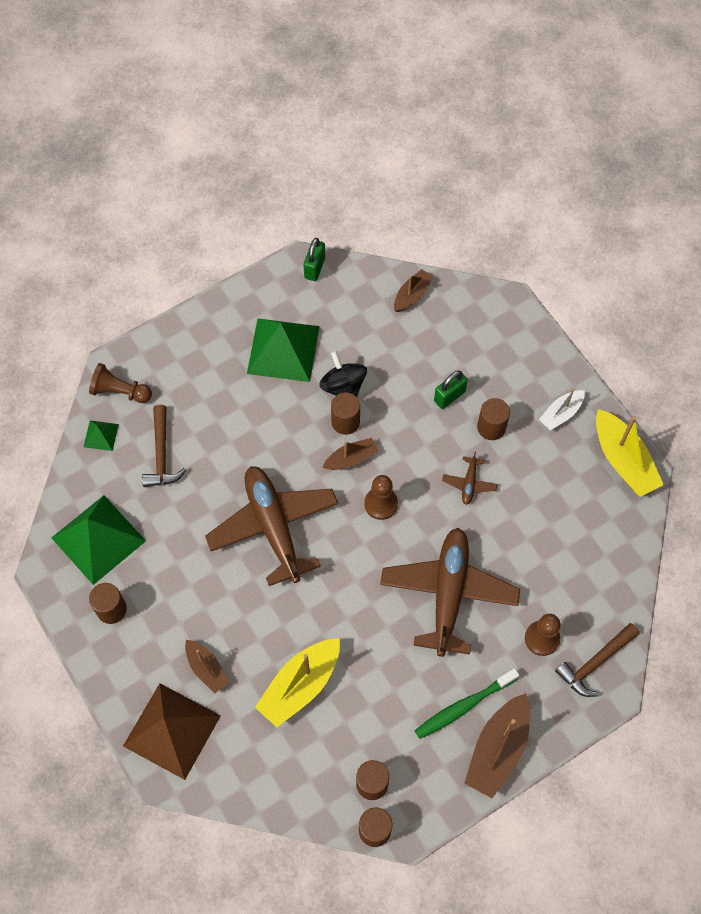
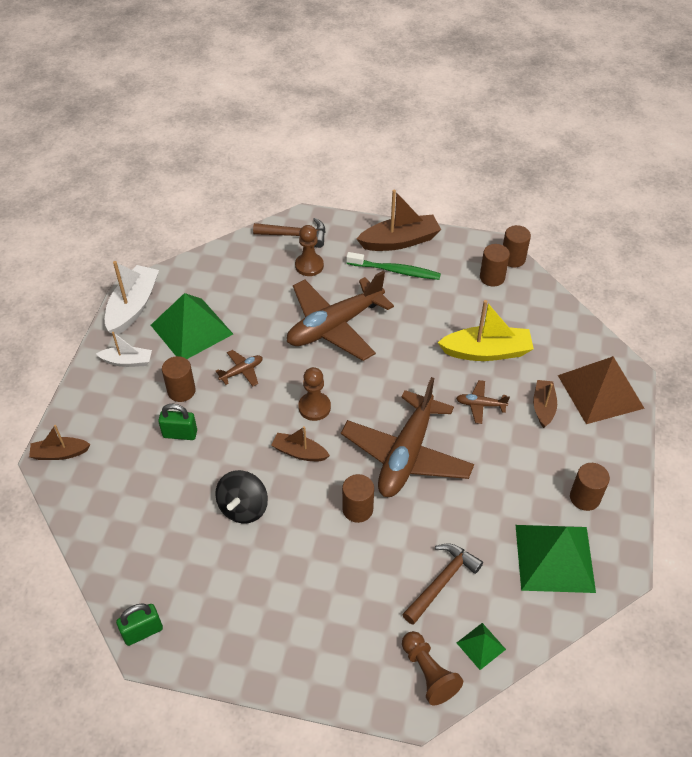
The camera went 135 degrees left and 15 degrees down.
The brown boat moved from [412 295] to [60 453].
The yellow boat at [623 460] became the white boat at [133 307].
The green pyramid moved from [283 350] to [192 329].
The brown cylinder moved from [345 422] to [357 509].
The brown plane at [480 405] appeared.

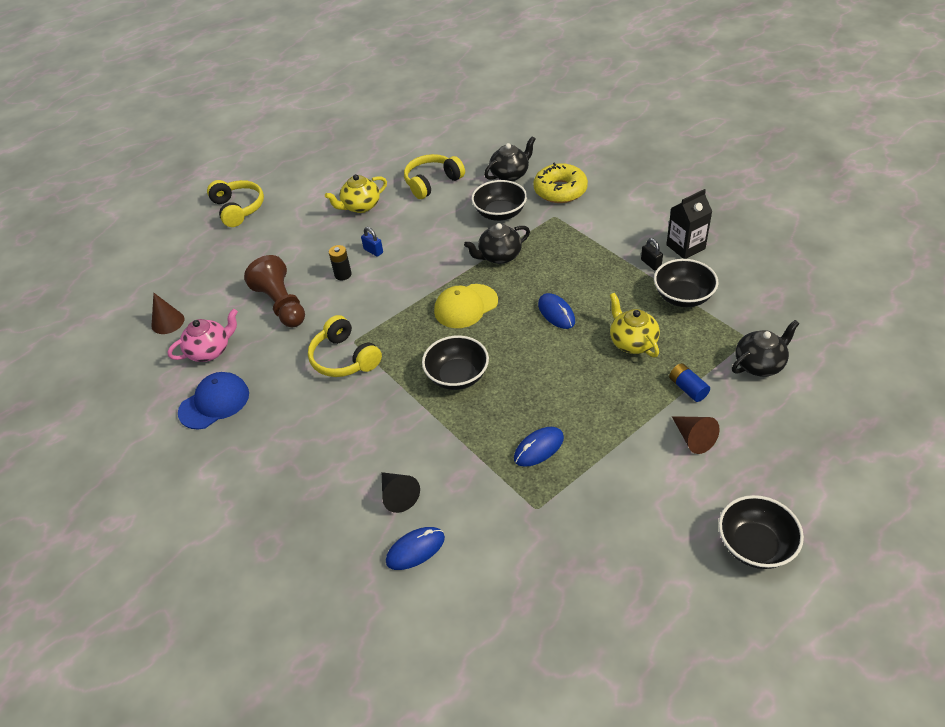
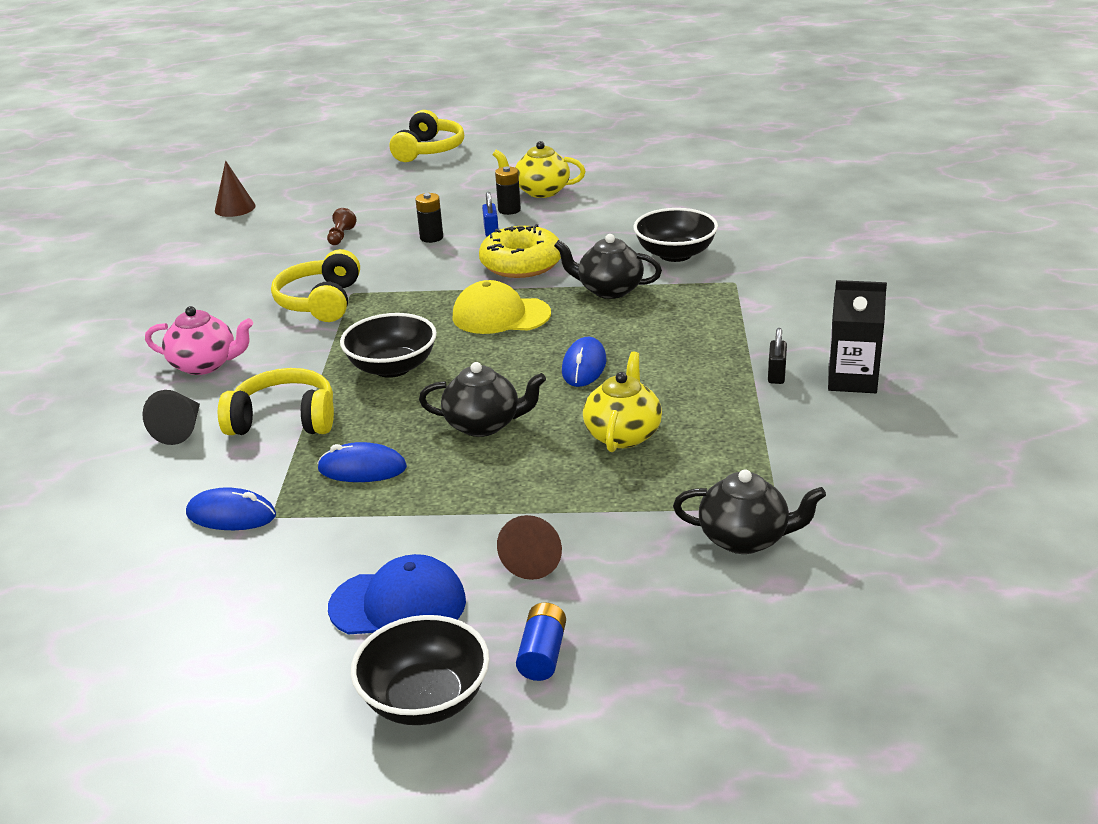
The camera went 40 degrees right and 15 degrees down.
The pink teapot moved from [210 351] to [205 365].
The blue mouse moved from [415 550] to [231 515].
The yellow headphones moved from [432 182] to [284 420].
The brown pawn at [281 304] changed to 0.43 times the size.
The blue cap moved from [214 403] to [398 604].
The black teapot moved from [510 174] to [484 425].
The yellow donut moved from [560 190] to [521 264].
The black battery at [509 210] appeared.
The blue battery moved from [687 388] to [542 654].
The black bowl at [683 297] disappeared.

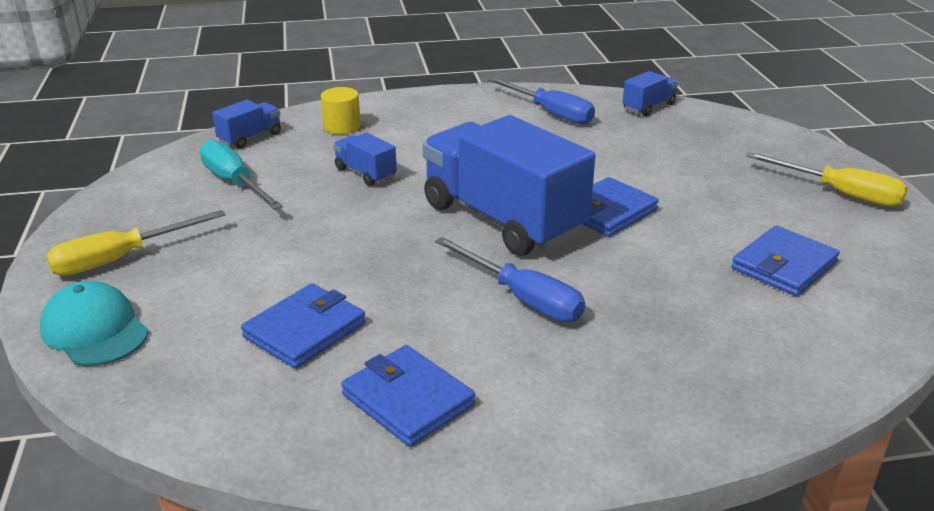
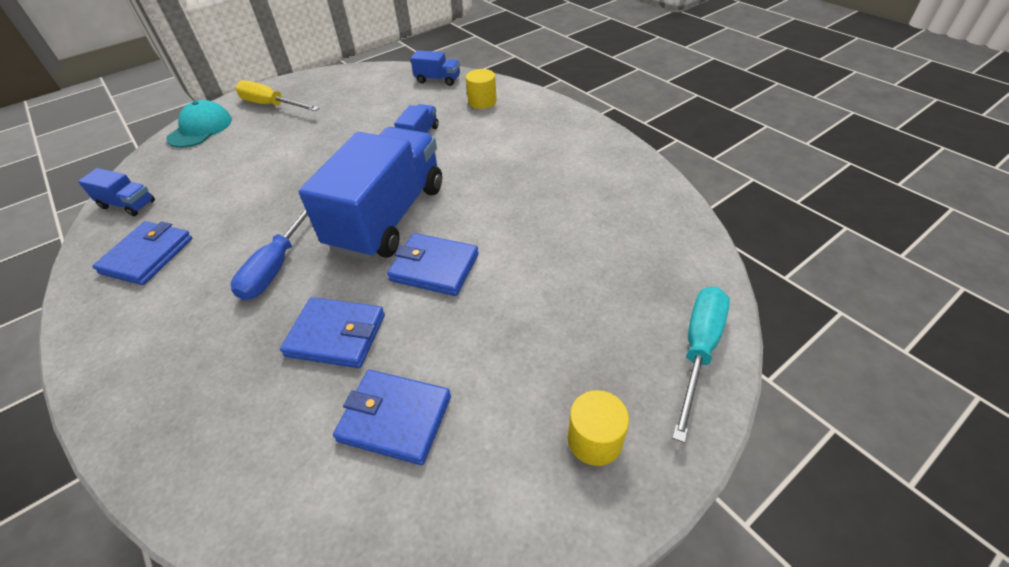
The camera went 65 degrees right and 15 degrees up.
The blue truck moved from [648 107] to [128 205].
The blue wallet moved from [305 330] to [336 335].
The yellow screwdriver at [839 193] was replaced by the yellow cylinder at [594 440].
The turquoise screwdriver moved from [235 183] to [698 351].
The blue screwdriver at [550 113] disappeared.

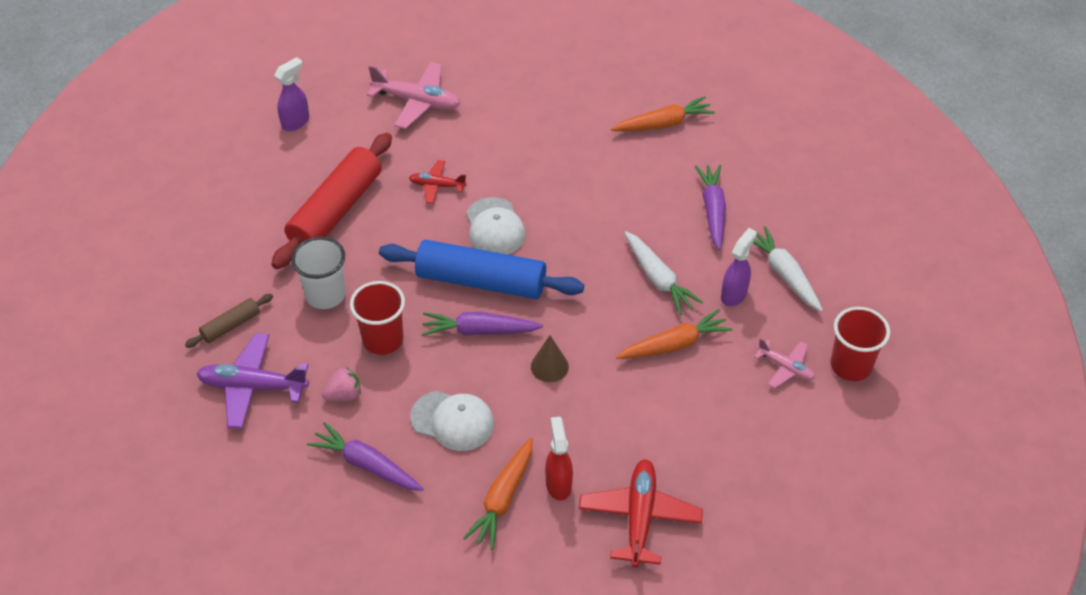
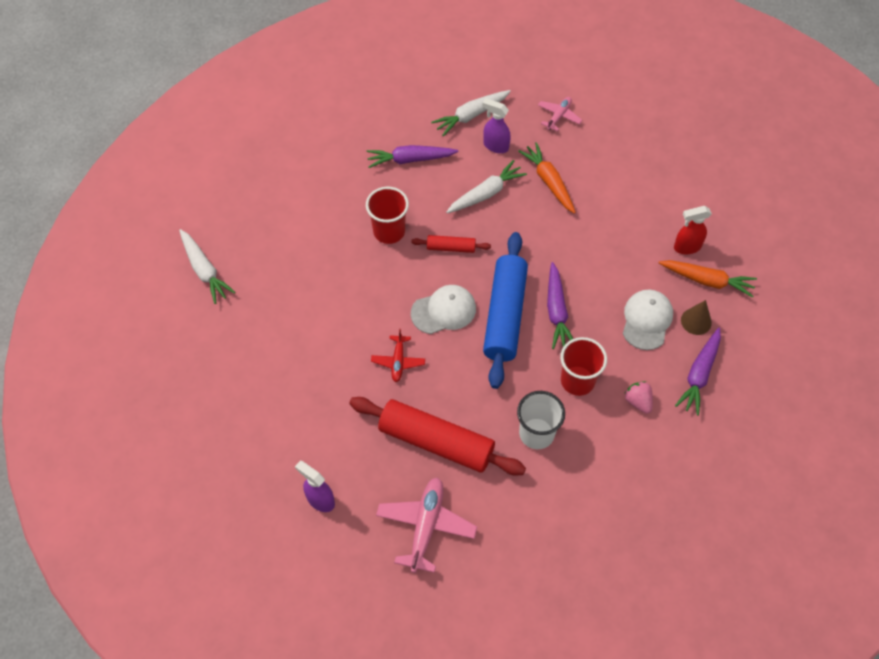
The camera went 95 degrees left and 10 degrees up.
The white carrot at [204 270] appeared.
The red cup moved from [850 366] to [389 231].
The pink plane moved from [417 101] to [426 526].
The red rolling pin at [451 248] appeared.
The brown cone moved from [549 366] to [696 321].
The brown rolling pin at [231 326] disappeared.
The purple plane at [253 387] disappeared.
The red plane at [639 517] disappeared.
The orange carrot at [663 123] disappeared.

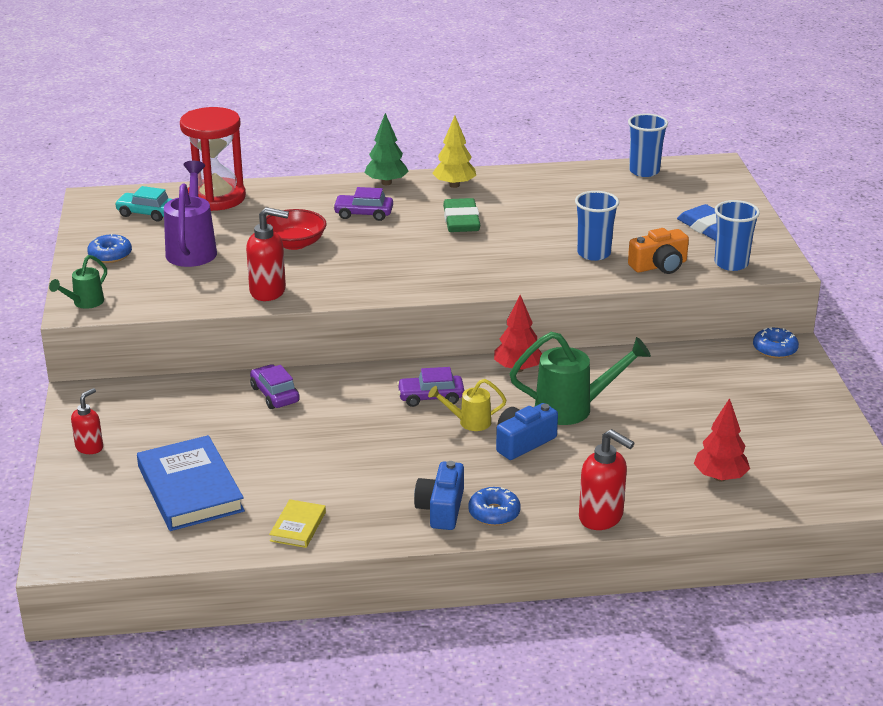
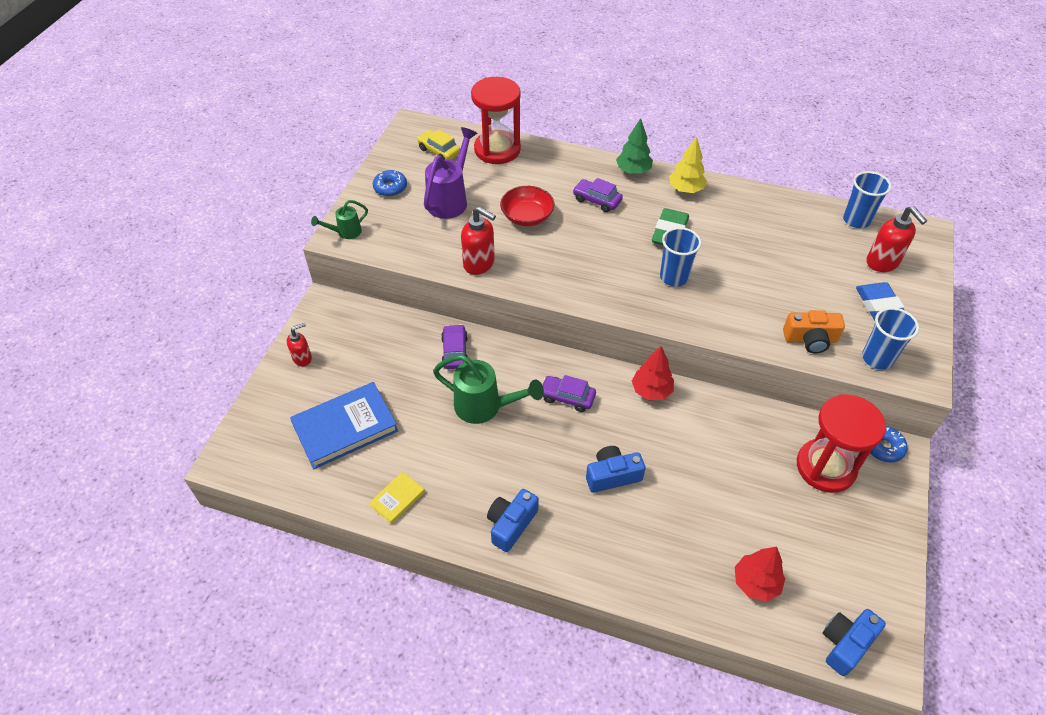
The camera went 25 degrees right and 20 degrees up.
The blue book at [190 489] turned 60 degrees clockwise.
The turquoise car at [146 213] became the yellow car at [439 151].
The green watering can moved from [574 408] to [485 407].
The blue cup moved from [593 253] to [674 277].
The red hourglass at [825 467] appeared.
The blue camera at [845 644] appeared.
The red soap dispenser moved from [601 517] to [882 263].
The yellow watering can at [469 422] disappeared.
The blue donut at [494 513] disappeared.

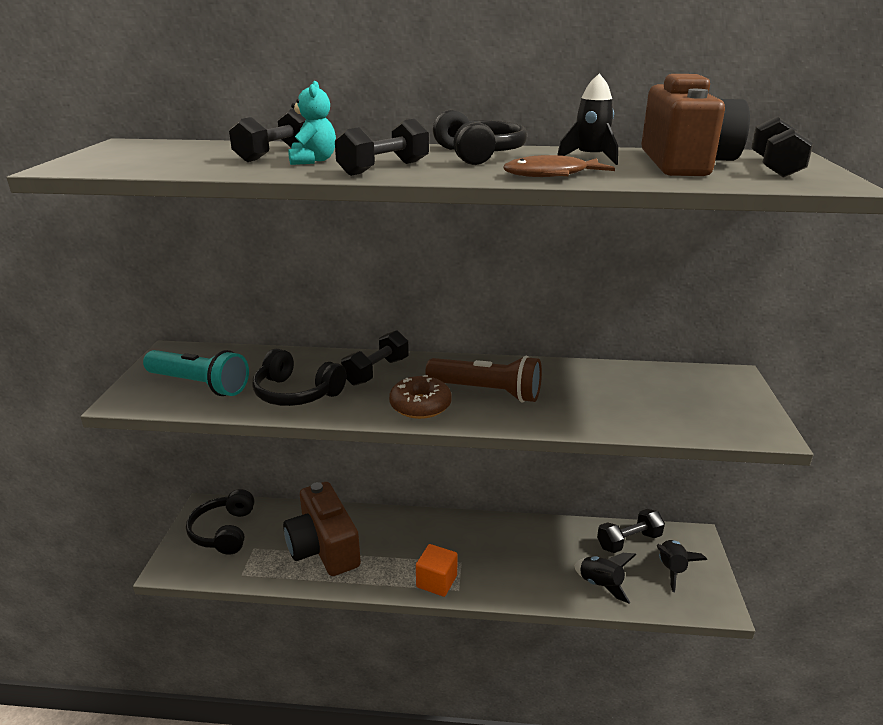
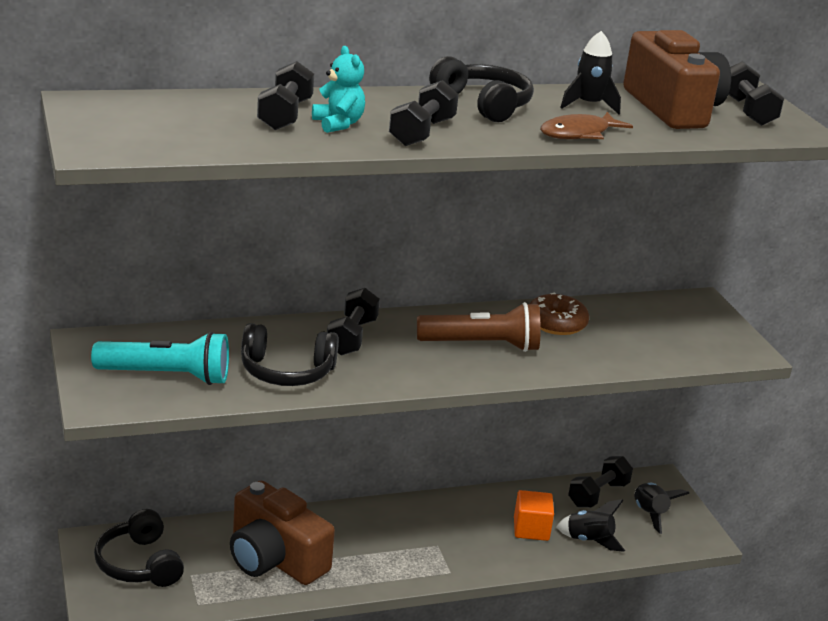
The camera went 25 degrees left and 0 degrees up.
The orange cube moved from [436 581] to [531 529].
The brown donut moved from [420 405] to [556 323].

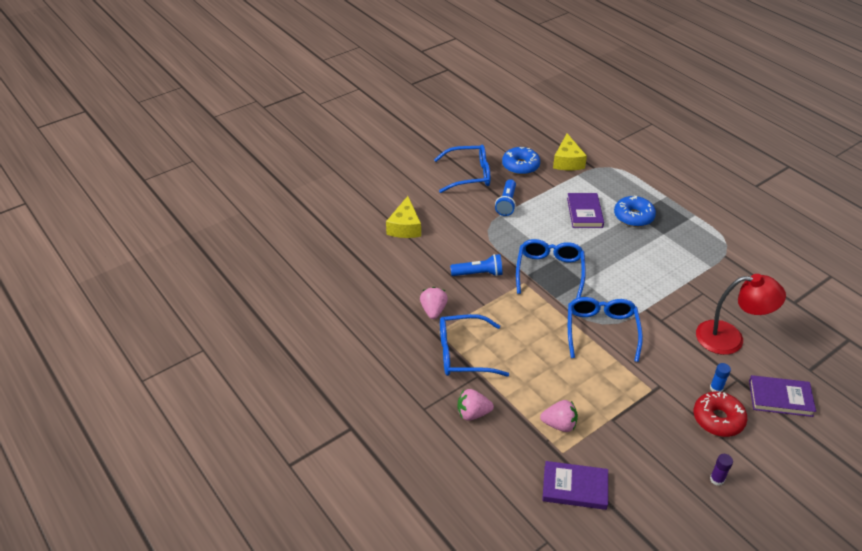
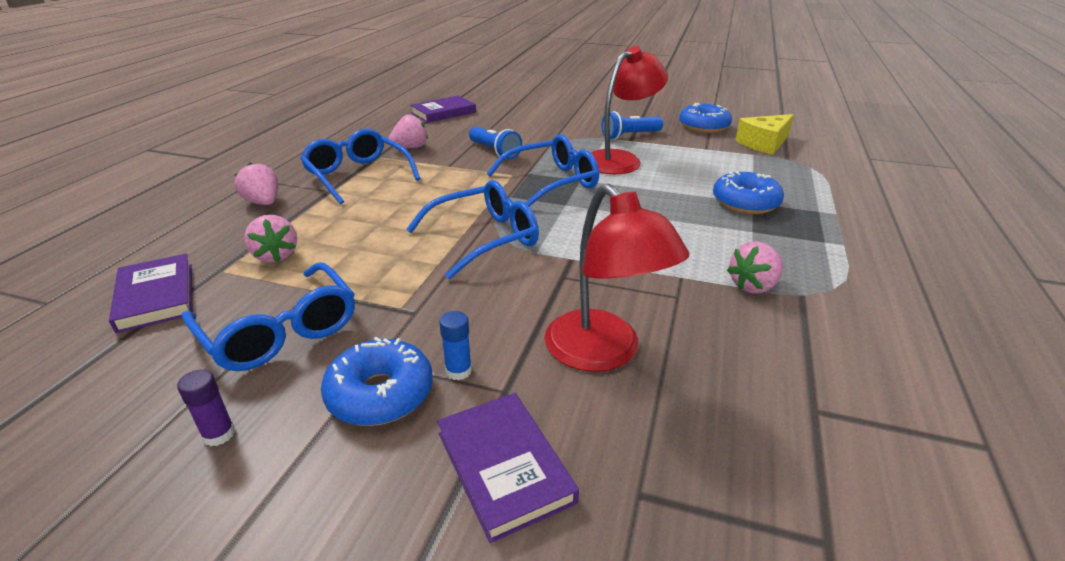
The camera went 55 degrees right and 10 degrees down.
The blue glasses moved from [469 175] to [280 331].
The red donut at [718 419] became the blue donut at [380 394].
The purple book moved from [584 212] to [443 112].
The red lamp at [620 160] appeared.
The pink strawberry at [753 286] appeared.
The yellow cheese at [405 227] disappeared.

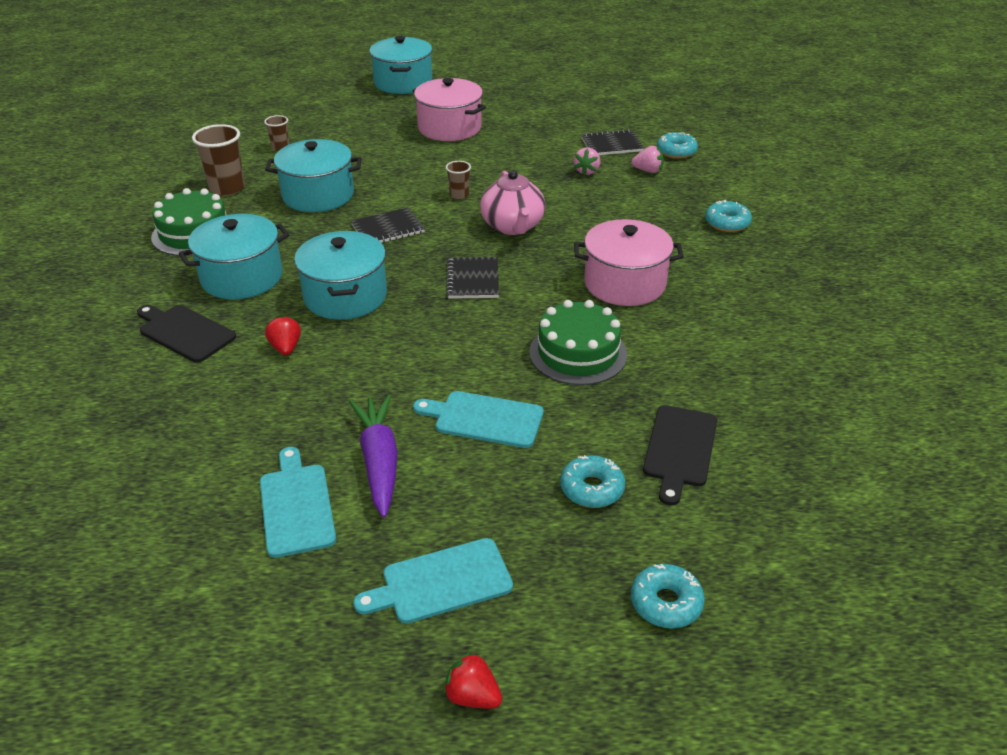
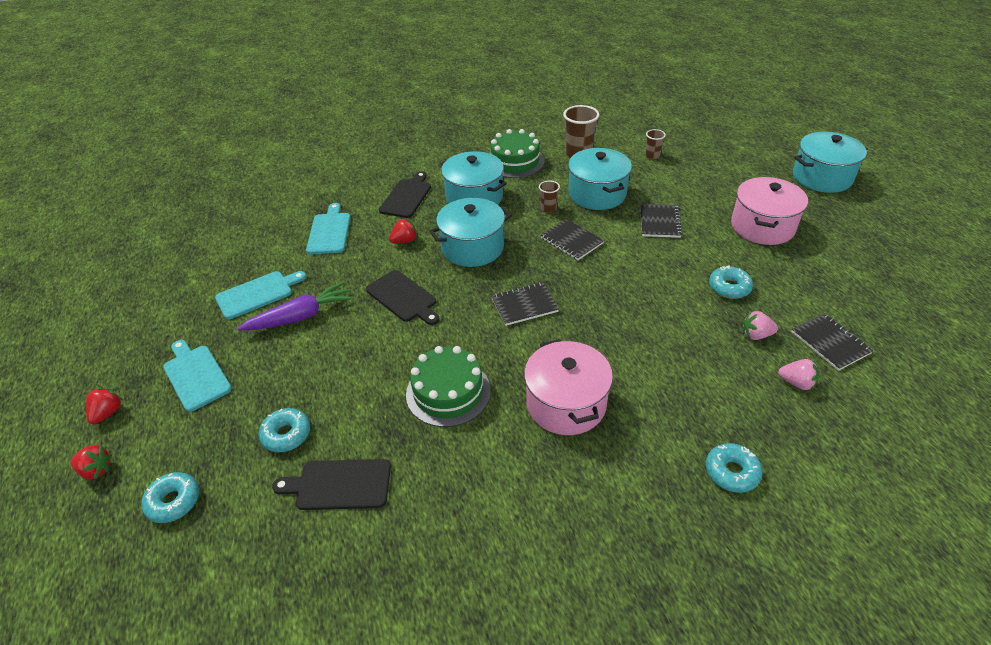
The camera went 75 degrees right and 5 degrees up.
The red strawberry at [96 470] appeared.
The turquoise cutting board moved from [484 419] to [329 231].
The black cutting board at [403 298] appeared.
The brown cup moved from [459 195] to [548 208].
The black notebook at [659 222] appeared.
The turquoise donut moved from [676 151] to [729 287].
The pink strawberry at [648 171] turned 60 degrees counterclockwise.
The pink teapot at [513 226] disappeared.

